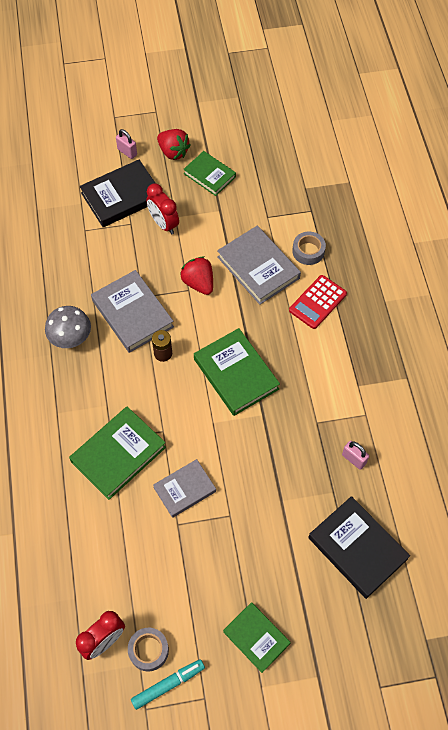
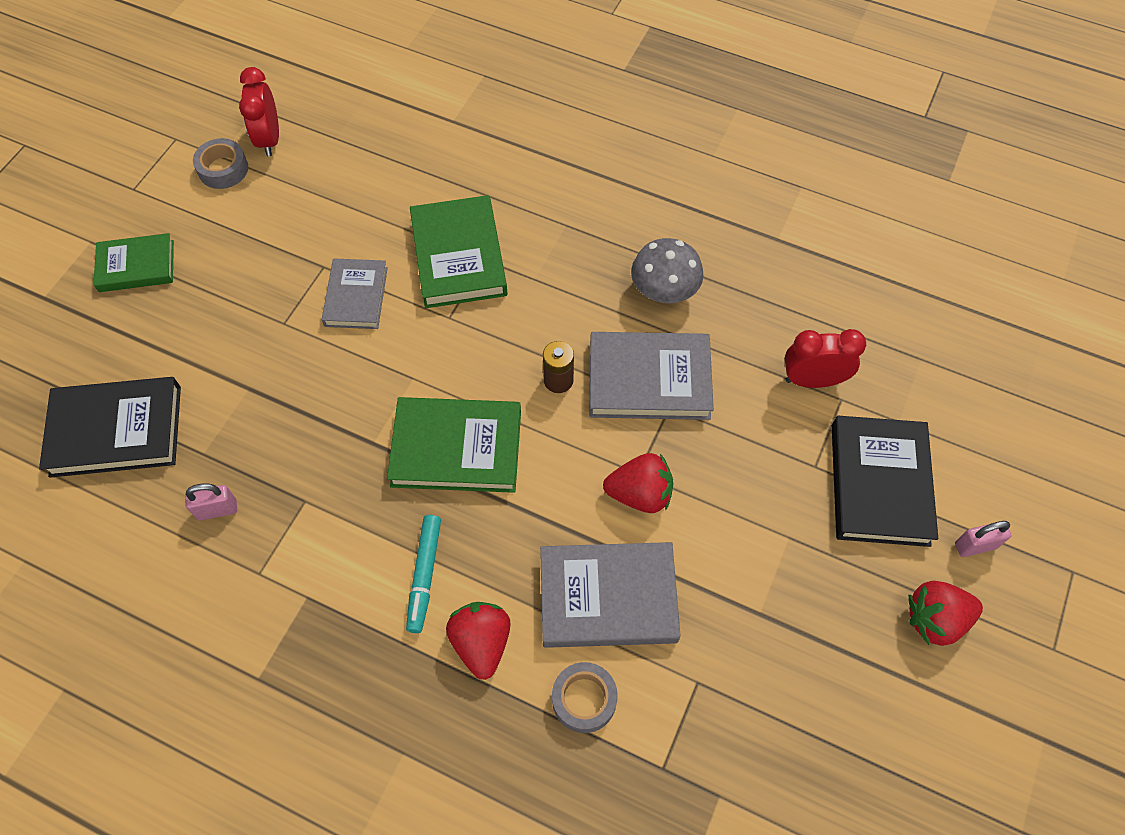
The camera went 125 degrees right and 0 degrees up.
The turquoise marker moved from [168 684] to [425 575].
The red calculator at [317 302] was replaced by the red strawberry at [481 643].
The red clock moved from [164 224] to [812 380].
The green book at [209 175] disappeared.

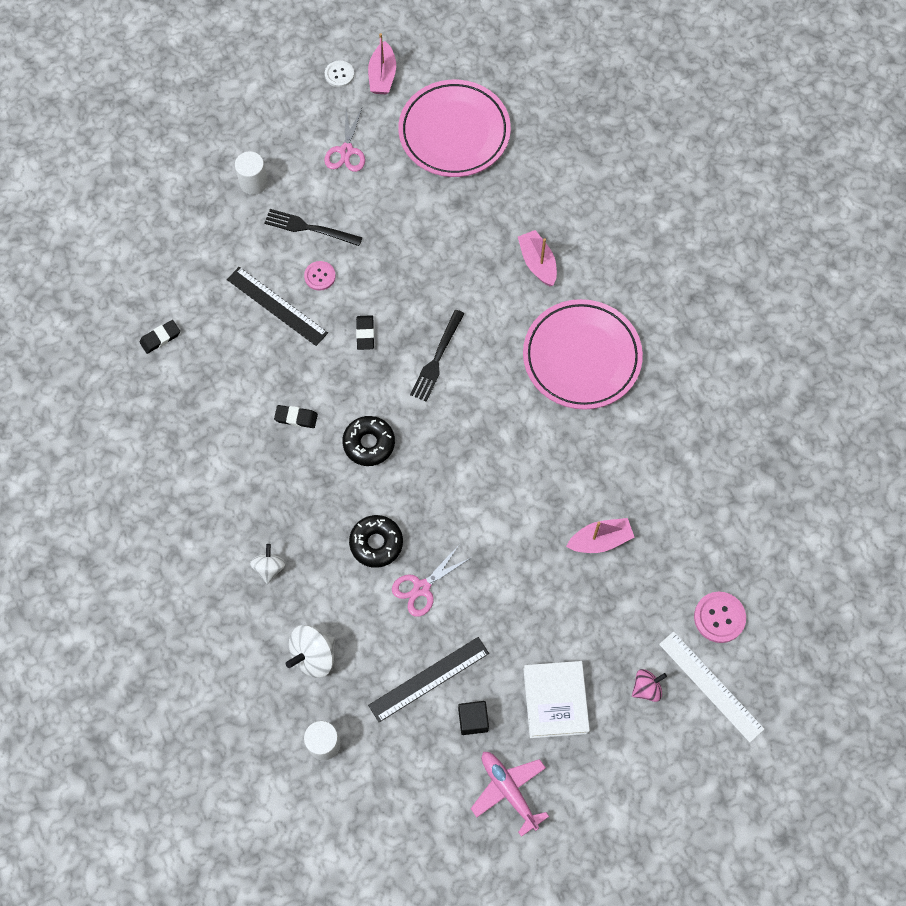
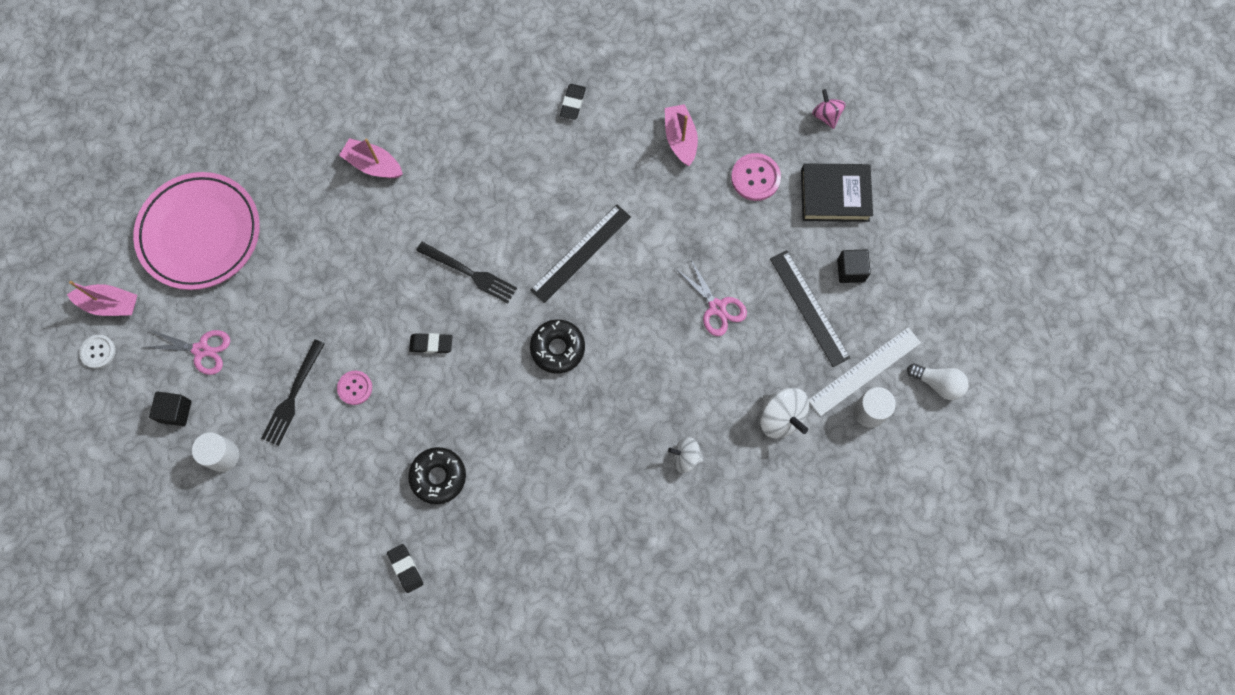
The camera went 85 degrees left and 5 degrees up.
The black cube at [176 411] appeared.
The pink boat at [537 263] turned 45 degrees clockwise.
The black donut moved from [376 543] to [438 476].
The black ruler moved from [277 306] to [581 253].
The black eraser moved from [296 418] to [573 103].
The pink button moved from [719 617] to [755 178].
The white book at [555 701] became the black book at [835 195].
The white ruler moved from [711 686] to [864 371].
The white light bulb at [937 383] appeared.
The pink plane at [508 790] disappeared.
The pink plate at [581 357] disappeared.

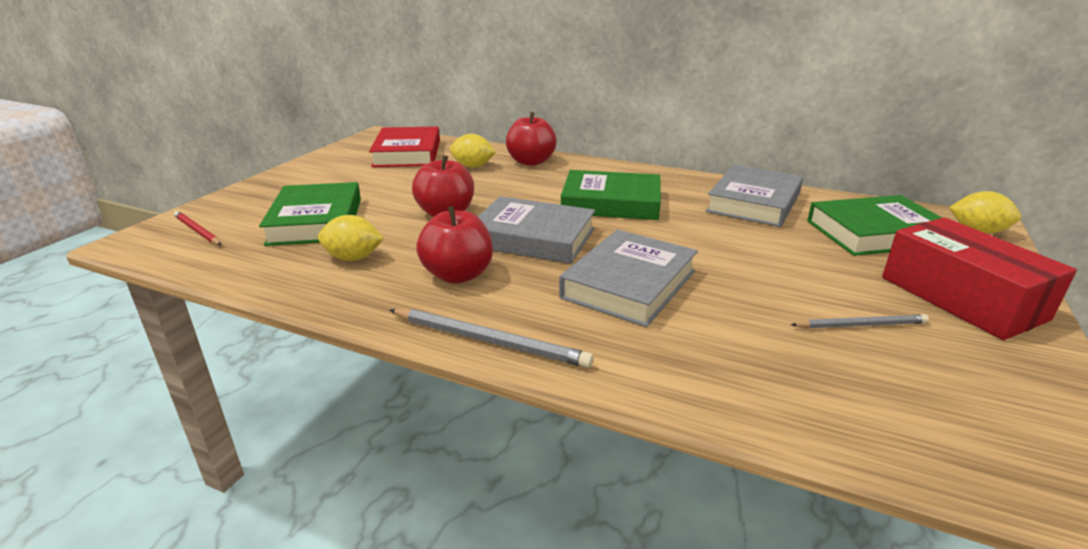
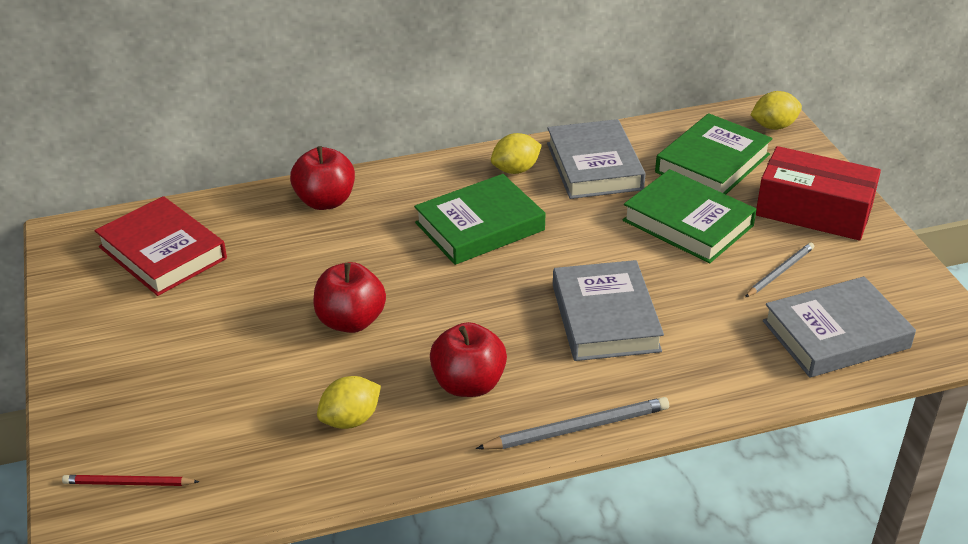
The camera went 40 degrees left and 10 degrees up.
The yellow lemon moved from [473 166] to [515 170].
The green book moved from [316 221] to [688 223].
The grey book moved from [533 237] to [835 334].

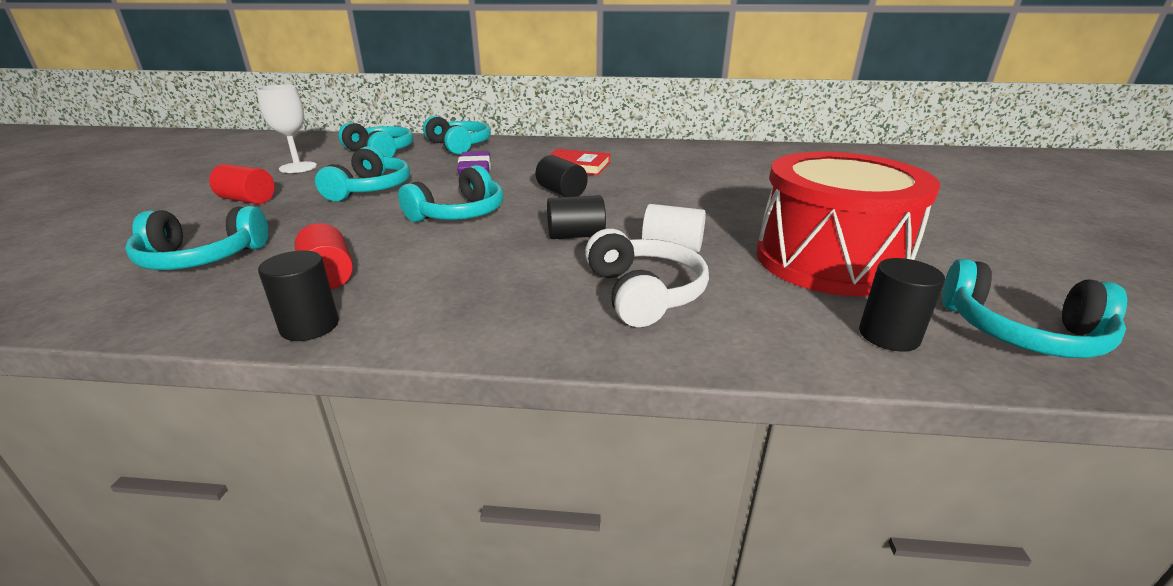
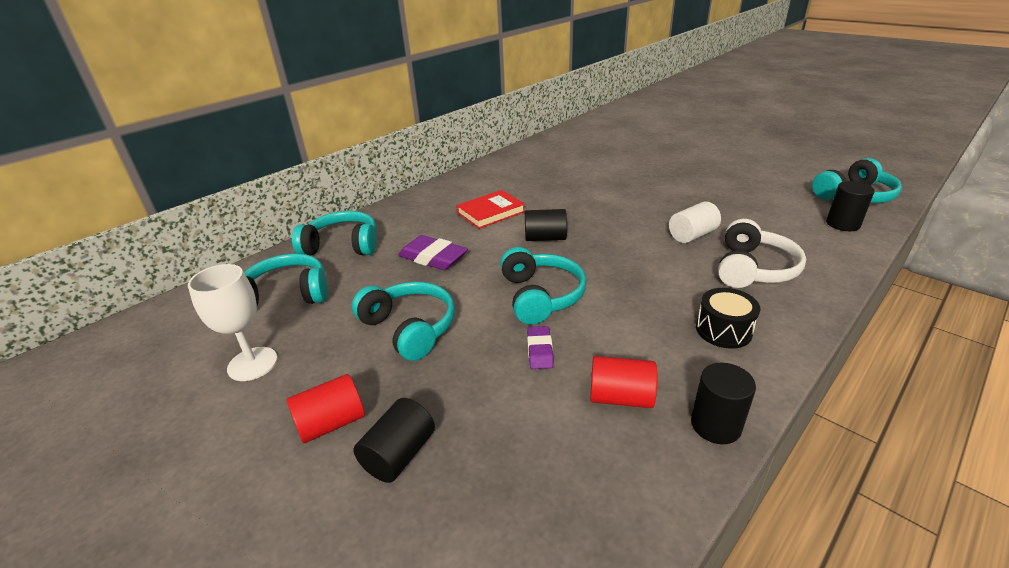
The camera went 50 degrees left and 5 degrees up.
The black cylinder moved from [576 235] to [399 454].
The purple eraser at [540 350] appeared.
The black drum at [723 330] appeared.
The white headphones at [643 293] turned 90 degrees clockwise.
The turquoise headphones at [202 258] disappeared.
The red drum at [829 260] disappeared.

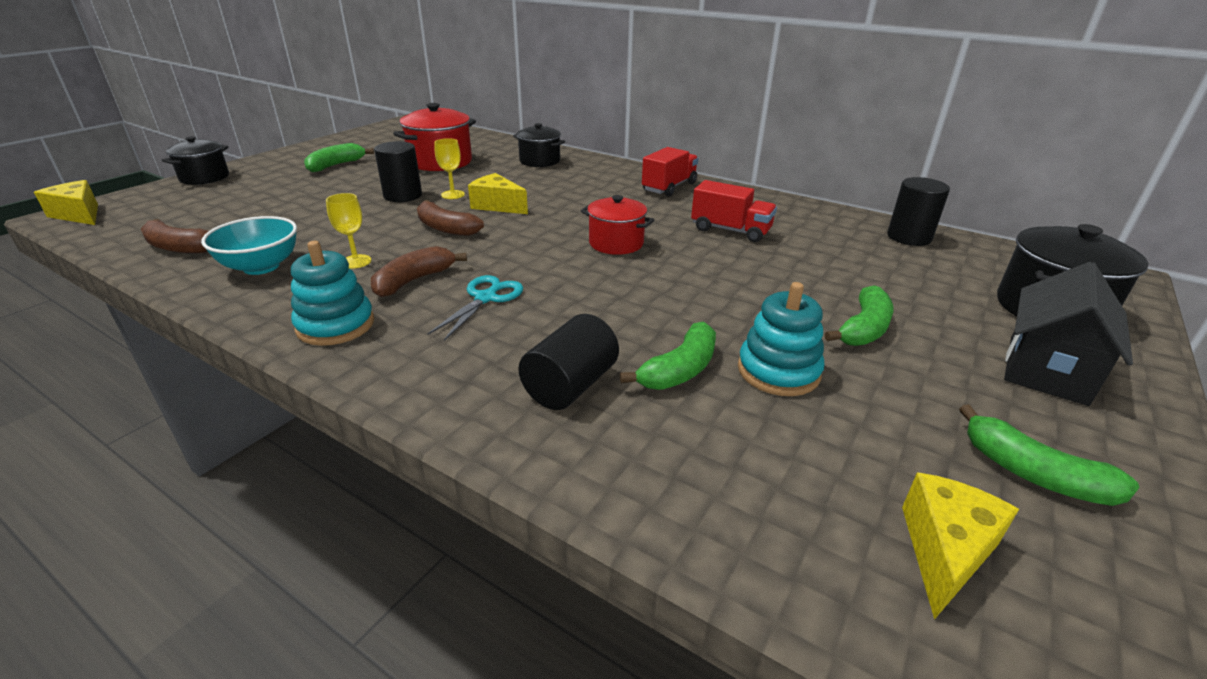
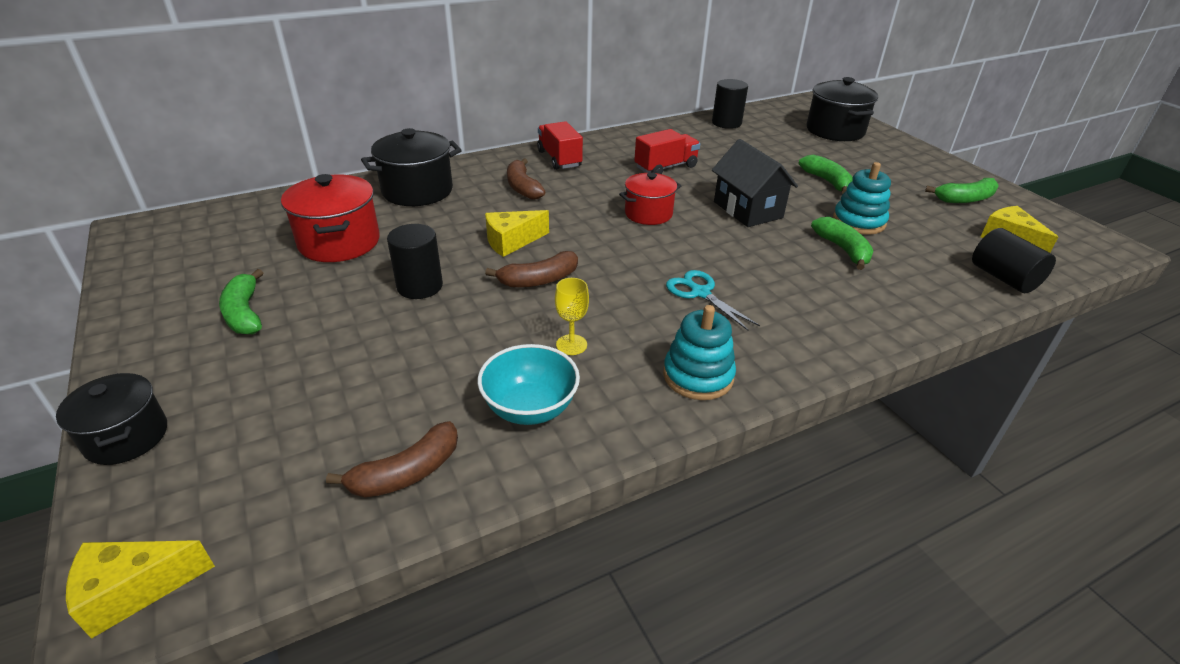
The camera went 60 degrees left and 5 degrees up.
The black pot at [539 161] changed to 1.51 times the size.
The brown banana moved from [414 280] to [523 187].
The black house moved from [1047 369] to [748 210].
The black cylinder moved from [570 386] to [1003 278].
The yellow goblet at [453 194] disappeared.

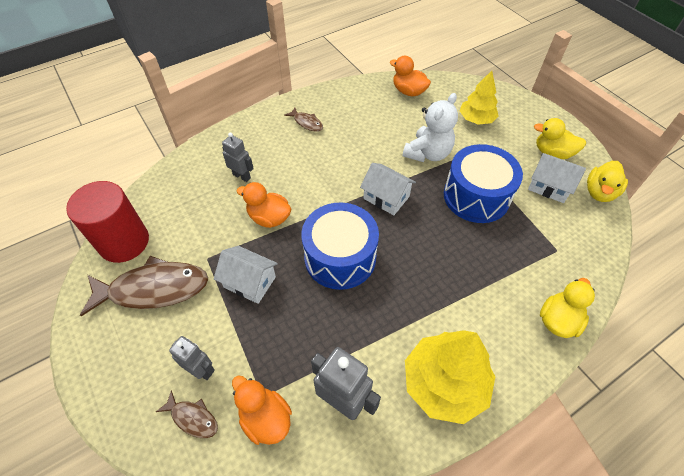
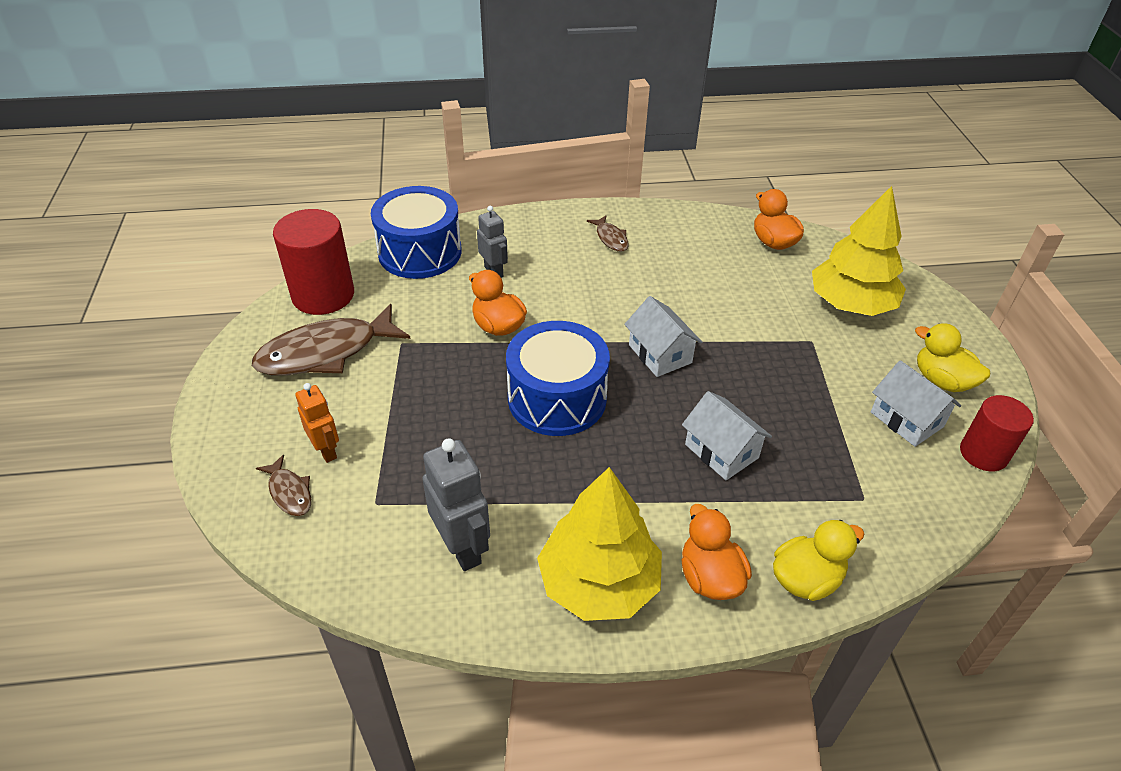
The camera went 25 degrees right and 10 degrees down.
The brown fish at [154 289] turned 135 degrees clockwise.
The grey robot at [201 370] became the orange robot at [326 450].
The blue drum moved from [476 196] to [420 252].
The white house moved from [249 282] to [721 451].
The orange duck moved from [265 418] to [710 577].
The yellow tree at [476 119] changed to 1.57 times the size.
The yellow duck at [599 192] was replaced by the red cylinder at [983 453].
The white teddy bear at [428 153] disappeared.

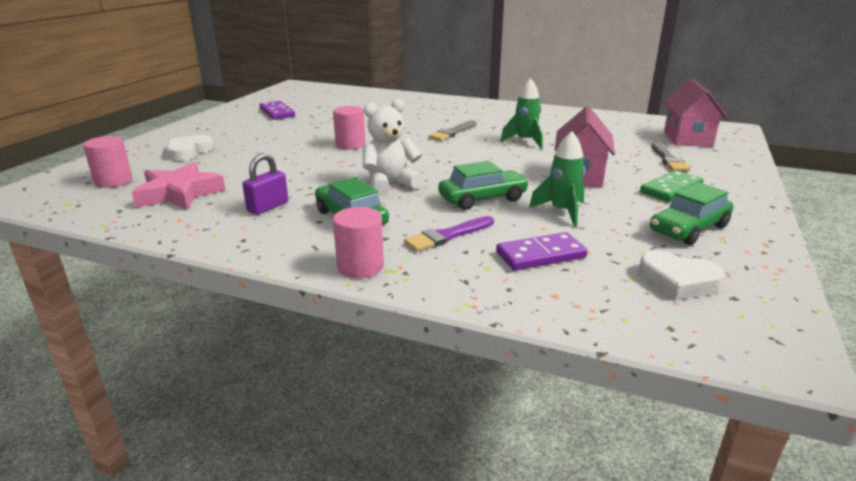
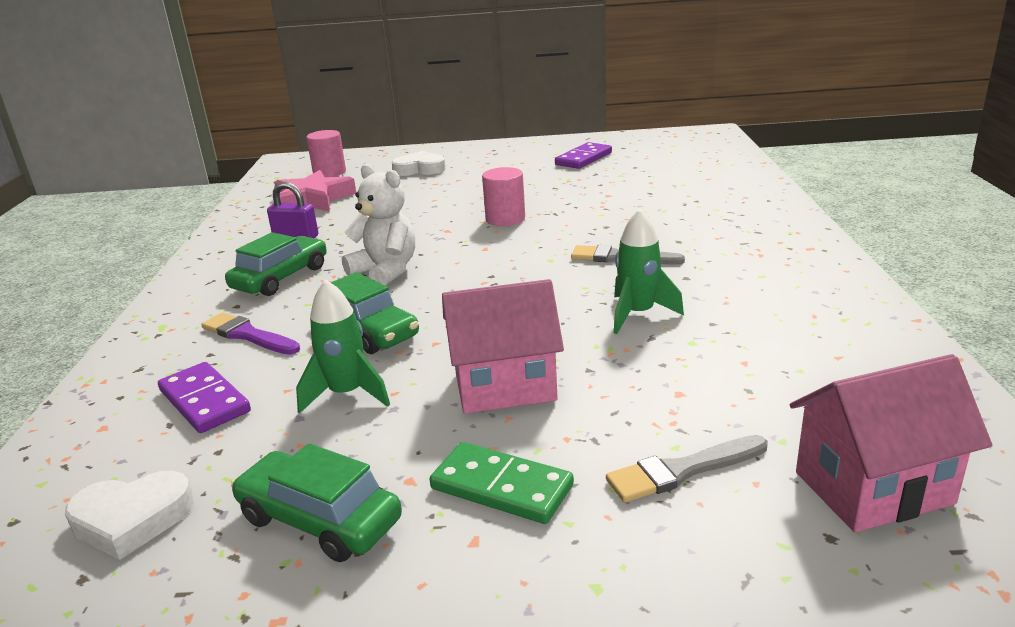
The camera went 70 degrees right and 0 degrees up.
The white heart at [678 281] turned 105 degrees counterclockwise.
The pink cylinder at [360 266] disappeared.

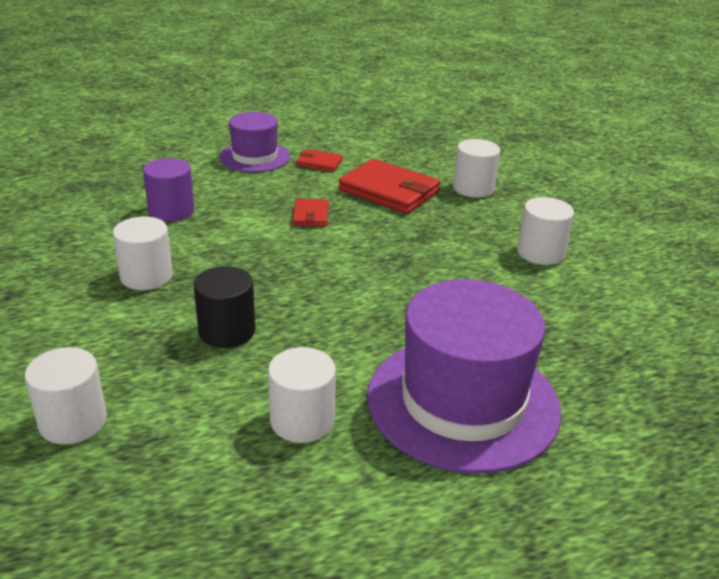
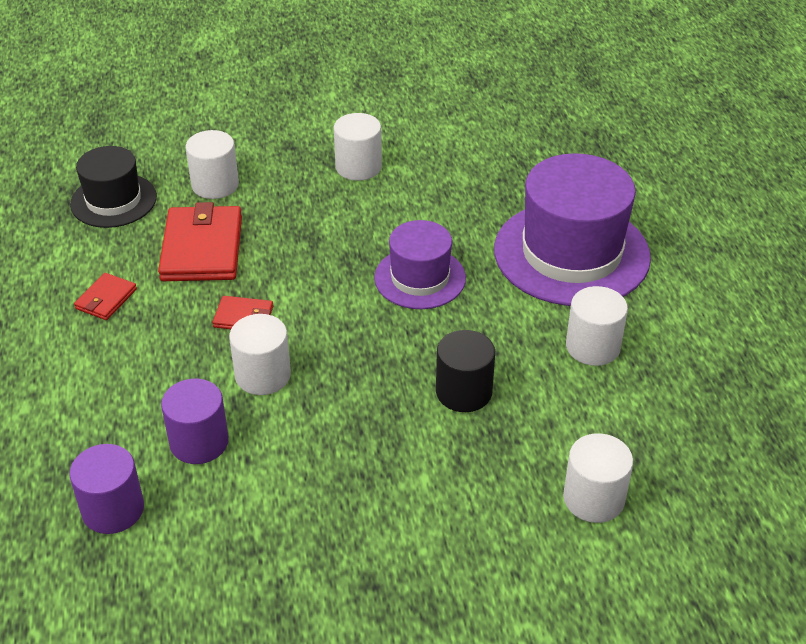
The camera went 80 degrees left and 10 degrees up.
The purple cylinder at [113 509] appeared.
The black hat at [113 200] appeared.
The red wallet at [389 191] turned 45 degrees counterclockwise.
The white cylinder moved from [146 276] to [263 375].
The purple hat moved from [255 157] to [420 278].

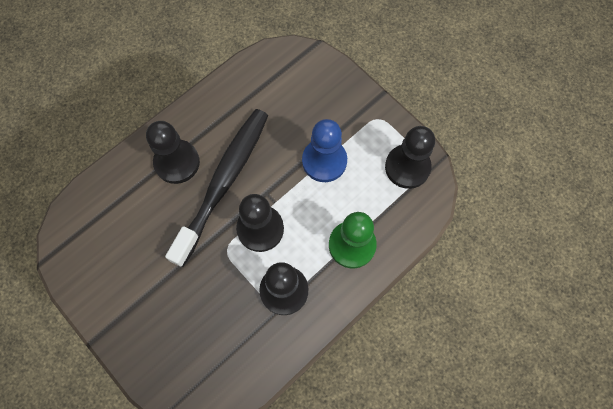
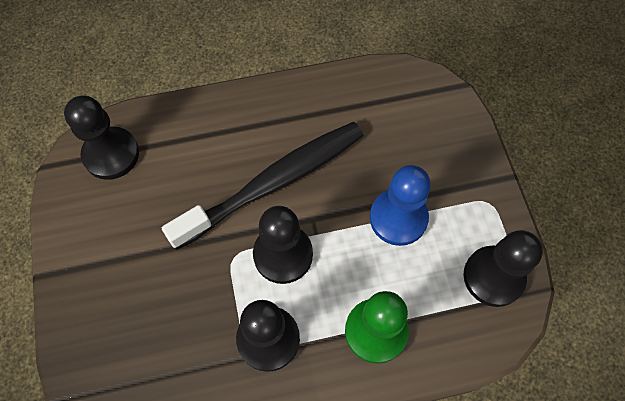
The camera went 30 degrees right and 5 degrees down.
The black pawn moved from [177 162] to [111 154].

